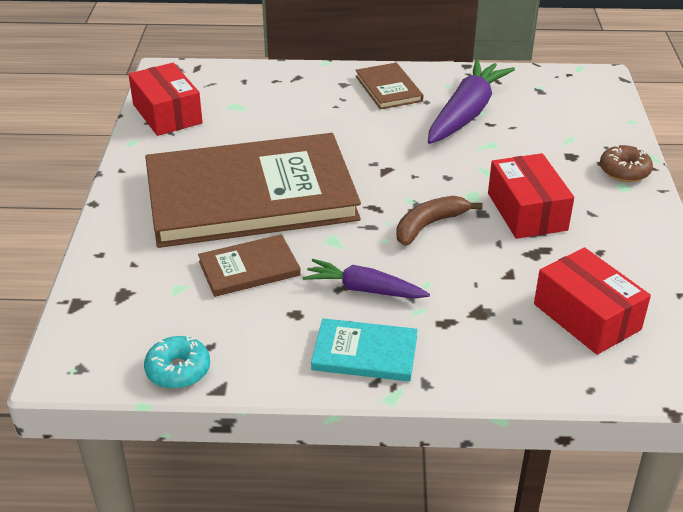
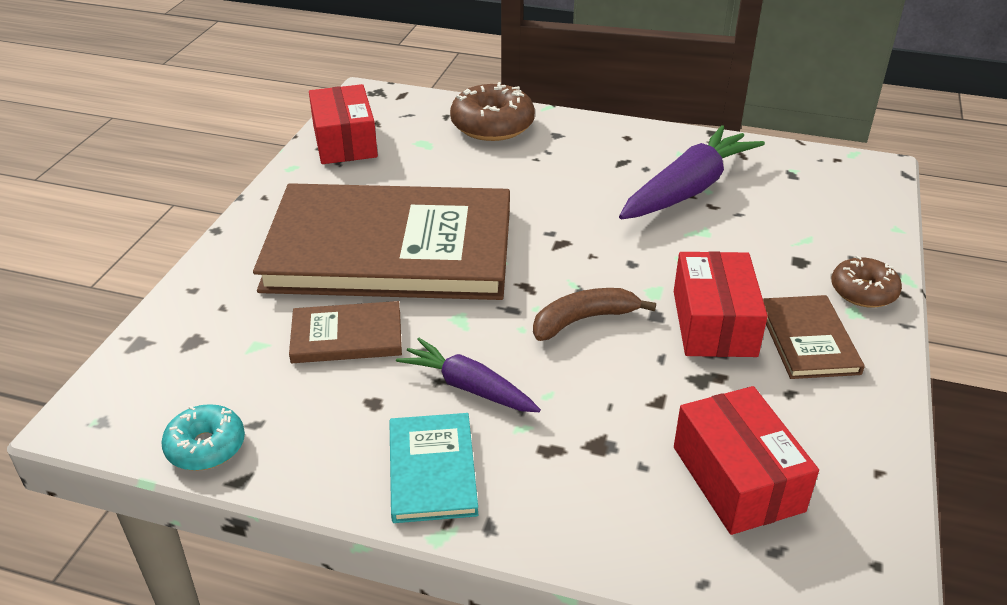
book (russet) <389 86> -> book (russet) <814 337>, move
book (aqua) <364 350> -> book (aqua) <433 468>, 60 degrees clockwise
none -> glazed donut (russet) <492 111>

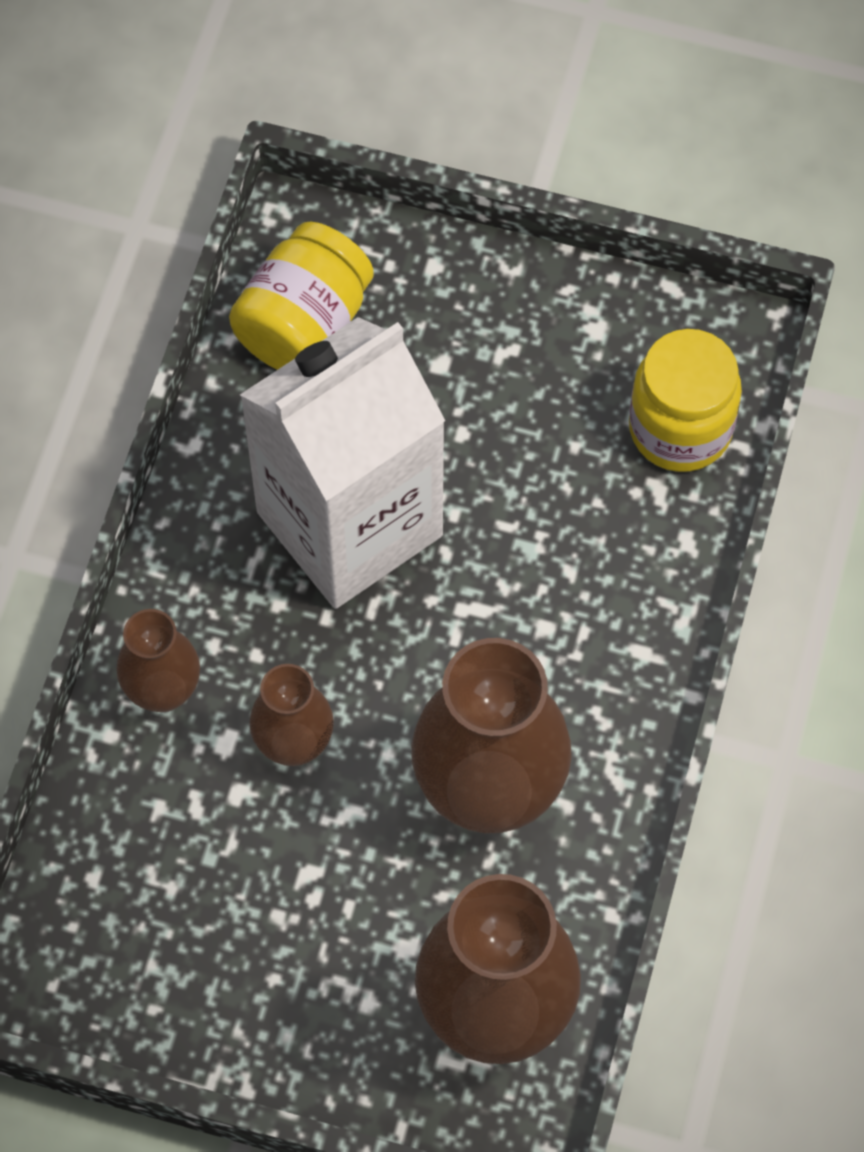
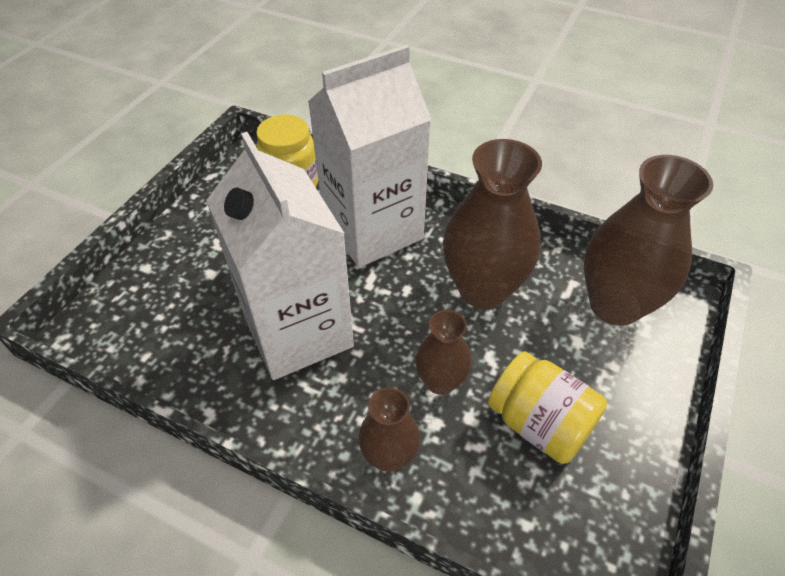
jam jar (golden) <301 296> -> jam jar (golden) <547 407>, move
none -> carton (pure white) <370 156>

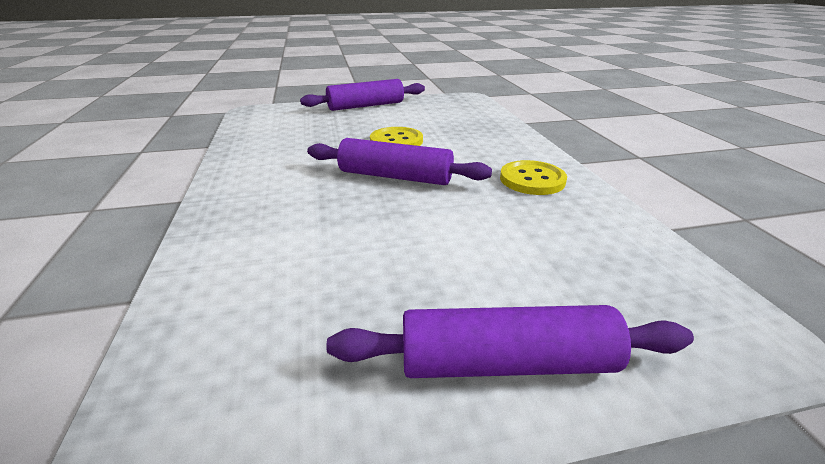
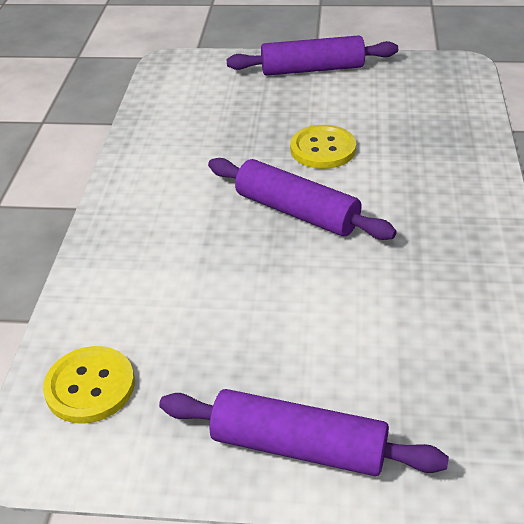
shirt button (golden) <533 177> -> shirt button (golden) <89 385>, move

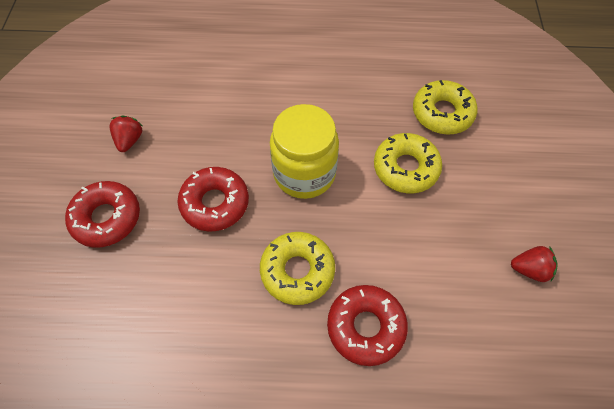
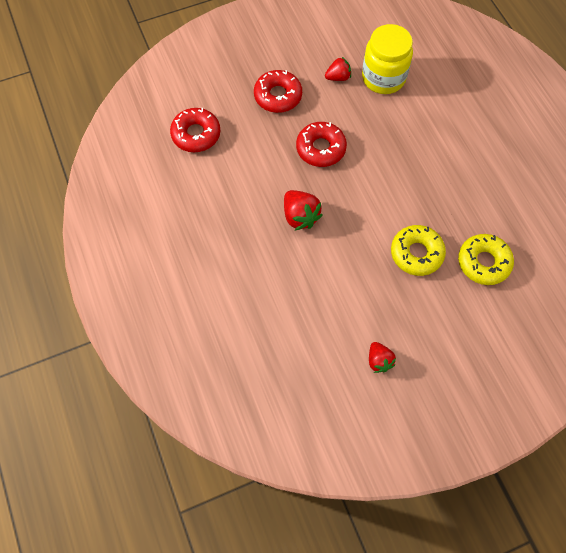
jam jar (golden) <304 151> -> jam jar (golden) <387 59>, move
glazed donut (golden) <297 268> -> berry (scarlet) <303 210>
glazed donut (scarlet) <367 325> -> glazed donut (scarlet) <195 130>, move

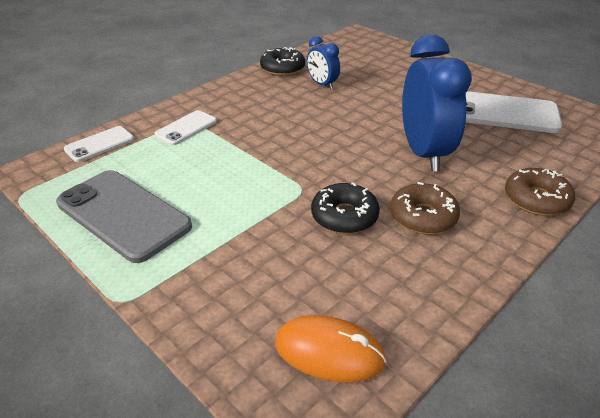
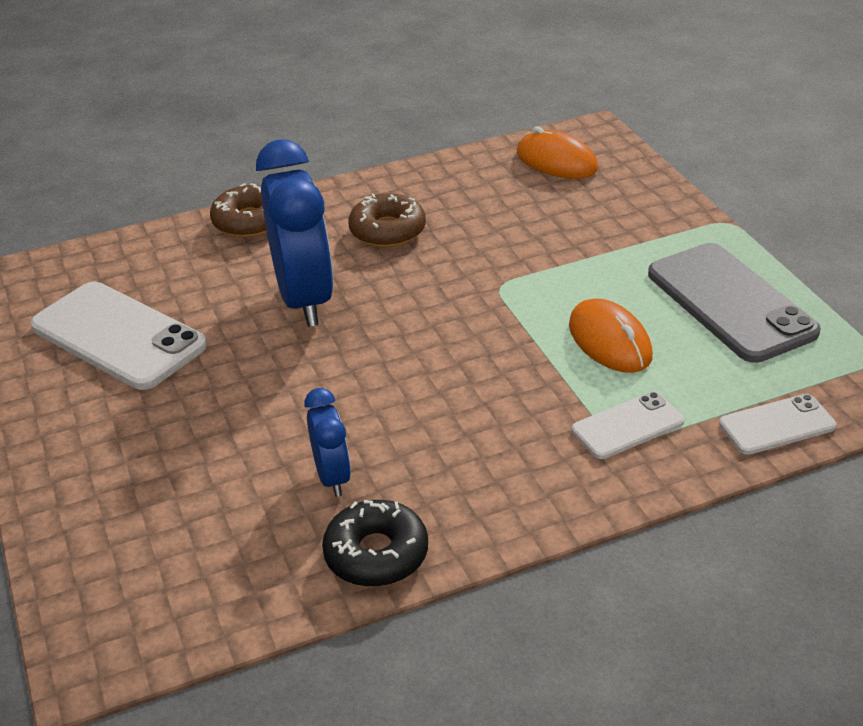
alarm clock (blue) <437 102> -> alarm clock (blue) <295 233>, 150 degrees clockwise
glazed donut (black) <345 208> -> none
none -> mouse (orange-coloured) <611 335>

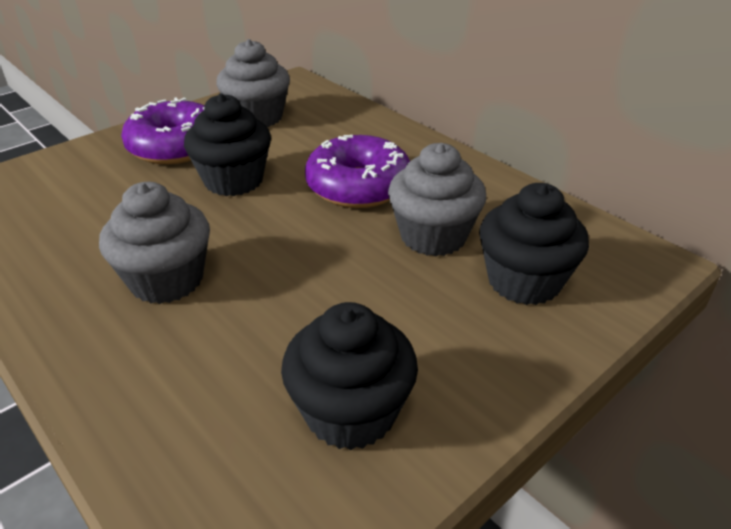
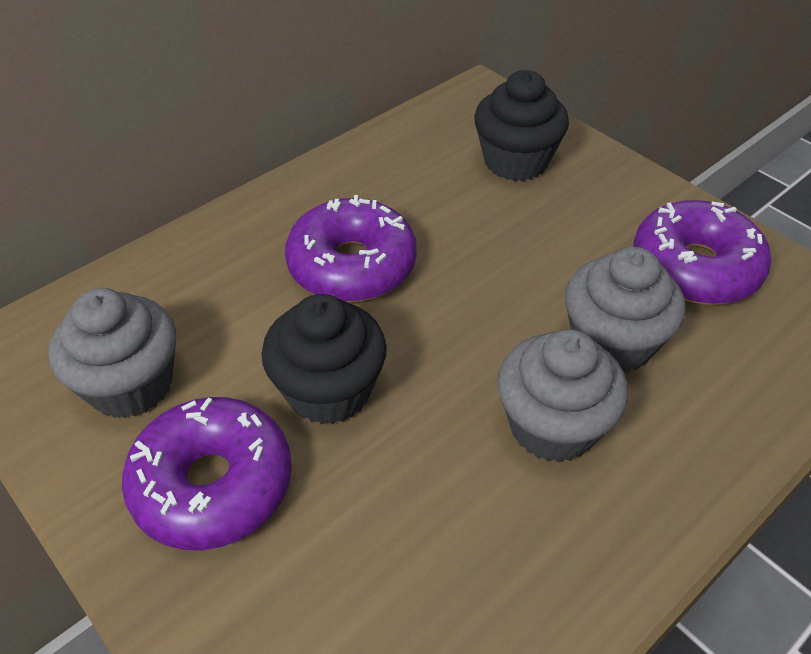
cupcake (grey) <437 200> -> cupcake (grey) <625 310>, move
cupcake (black) <349 376> -> glazed donut (violet) <702 252>

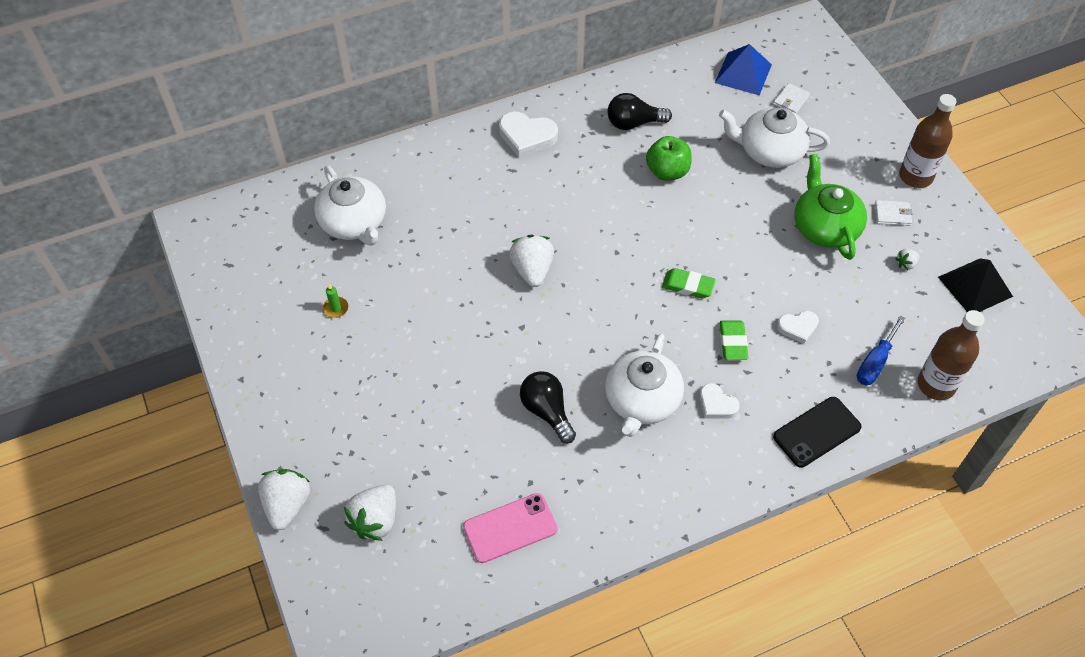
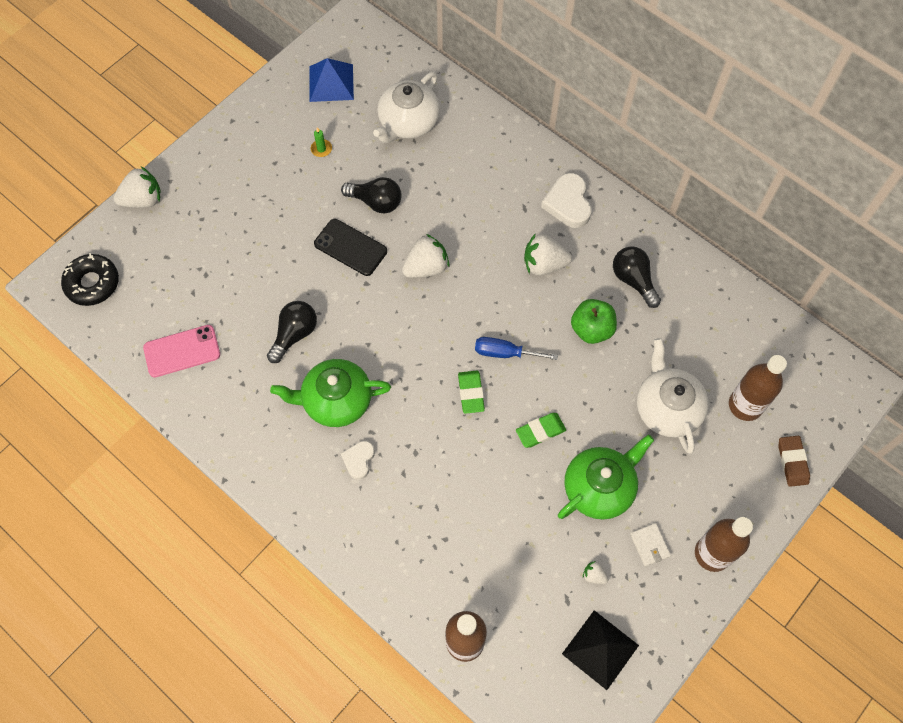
pyramid (blue) <743 69> -> pyramid (blue) <331 80>, move
billfold (pure white) <791 98> -> bottle (russet) <758 388>
heart (pure white) <798 327> -> none
flat screwdriver (blue) <881 350> -> flat screwdriver (blue) <516 348>, move
gum eraser (emerald) <734 340> -> gum eraser (emerald) <541 430>, move
china teapot (pure white) <644 385> -> china teapot (emerald) <330 393>
phone (black) <817 432> -> phone (black) <350 247>, move
berry (pure white) <370 512> -> berry (pure white) <548 254>, move
phone (rose-pink) <510 528> -> phone (rose-pink) <181 351>, 60 degrees counterclockwise
none -> bulb (black) <371 195>
none -> glazed donut (black) <90 279>
none -> gum eraser (russet) <794 461>

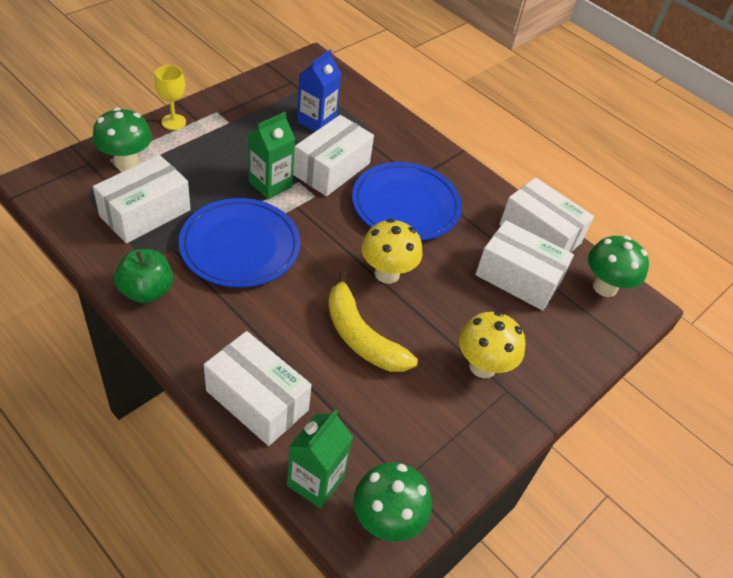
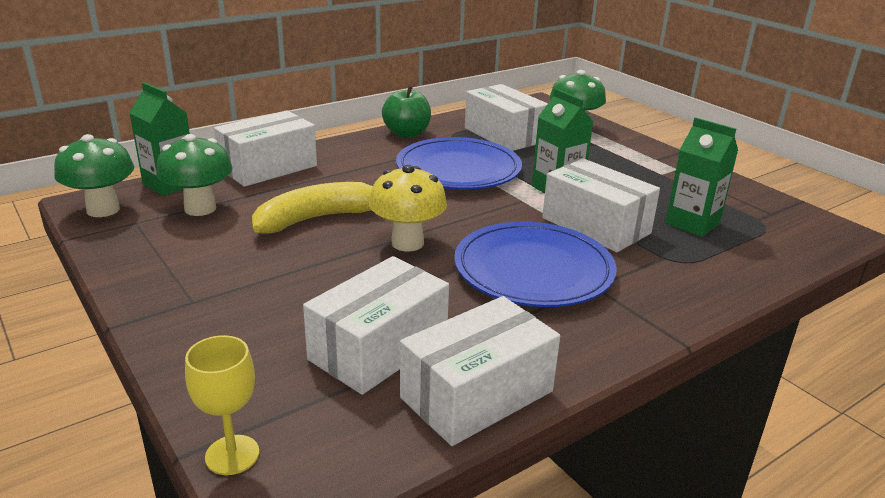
carton (blue) <319 90> -> carton (emerald) <701 177>
chalice (golden) <170 97> -> chalice (golden) <222 405>, move
fungus (emerald) <618 266> -> fungus (emerald) <194 175>, move
fungus (golden) <492 344> -> none

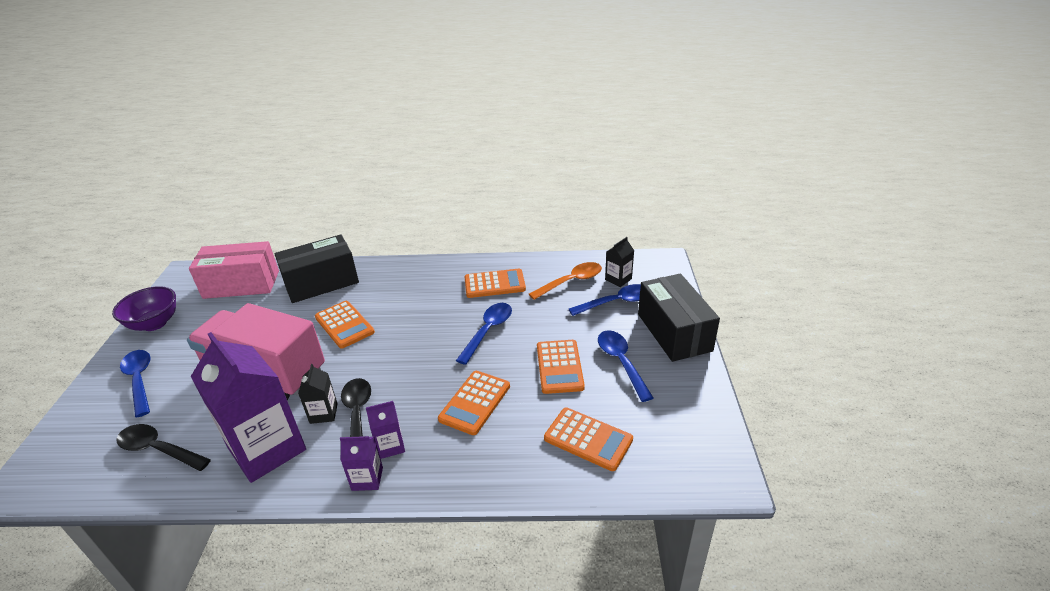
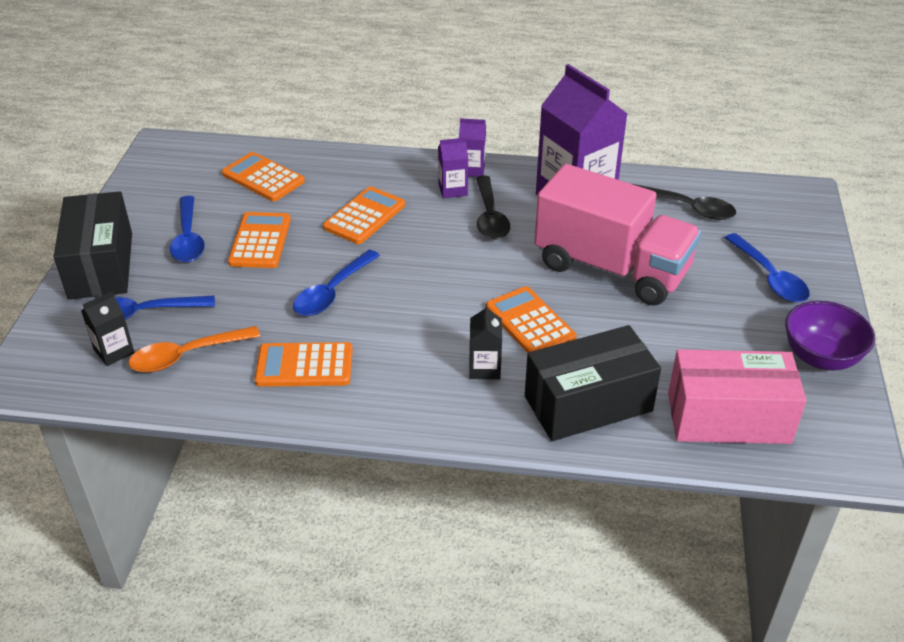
carton (black) <318 394> -> carton (black) <485 341>, move

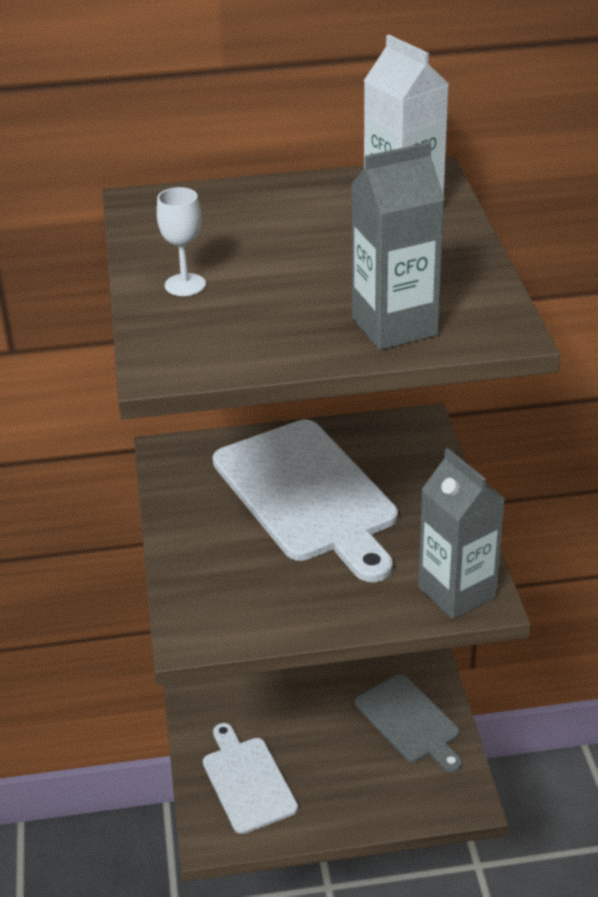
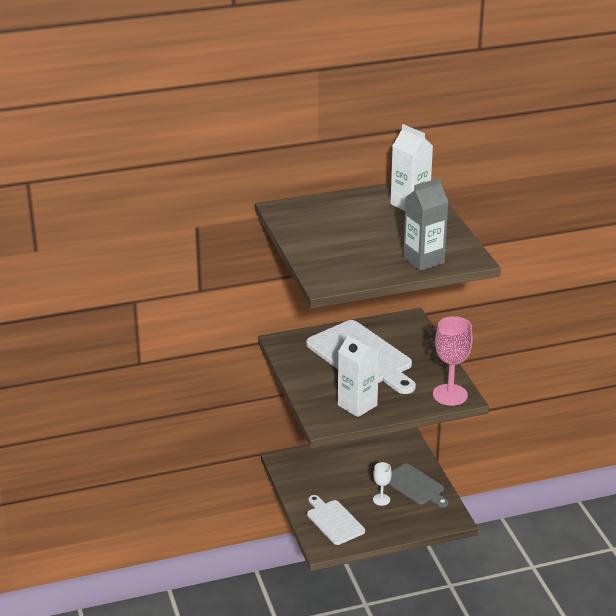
chalice (pure white) <181 241> -> chalice (pure white) <382 484>, move
carton (grey) <461 533> -> chalice (rose-pink) <453 361>
none -> carton (pure white) <358 373>

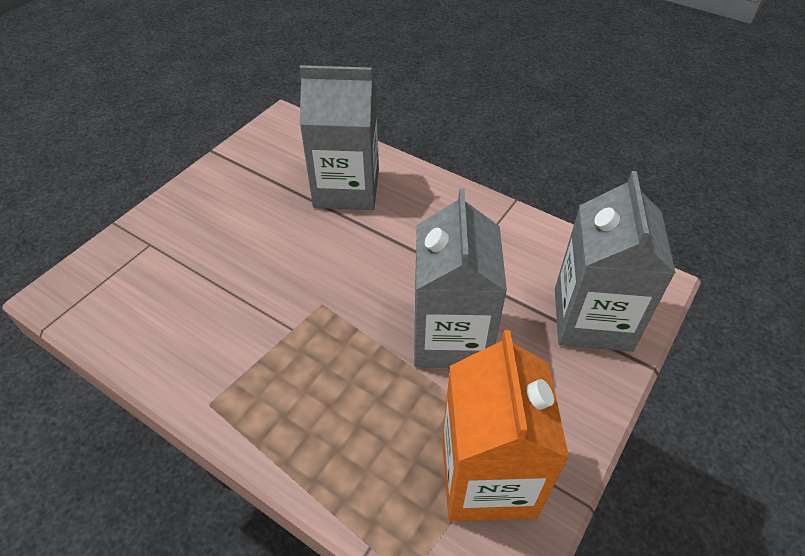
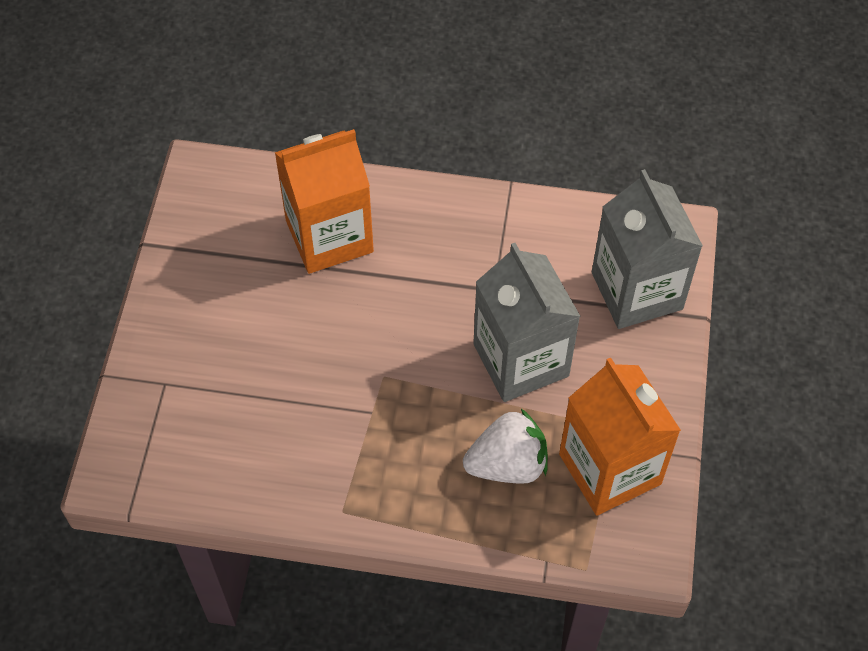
carton (grey) <339 137> -> carton (orange-coloured) <324 201>
none -> berry (pure white) <505 446>

